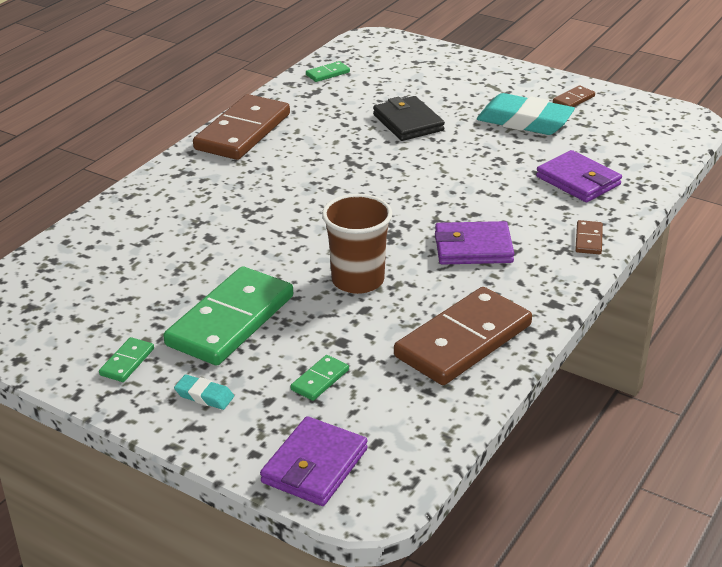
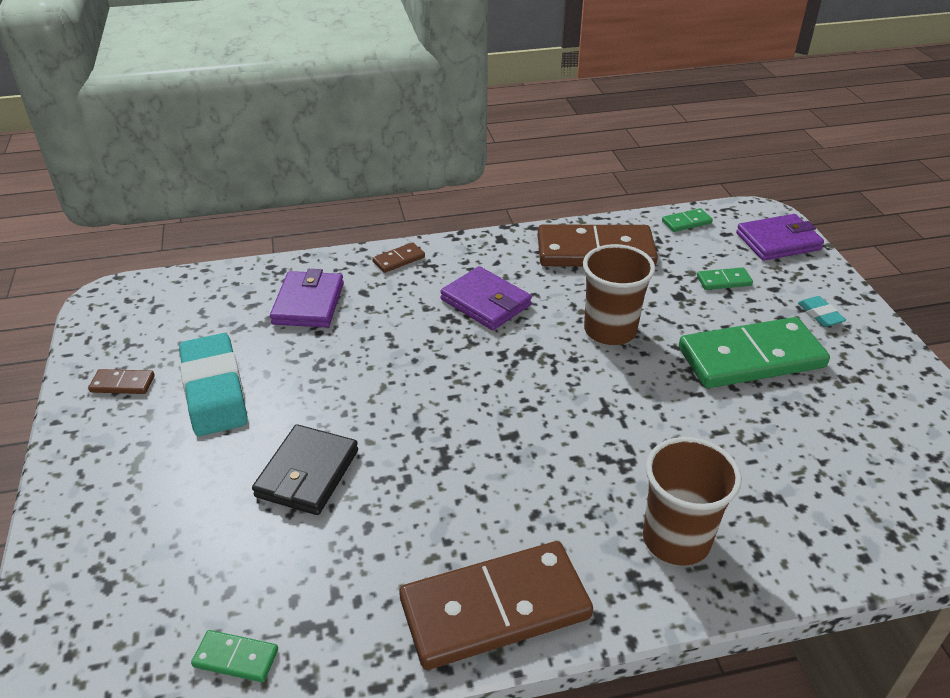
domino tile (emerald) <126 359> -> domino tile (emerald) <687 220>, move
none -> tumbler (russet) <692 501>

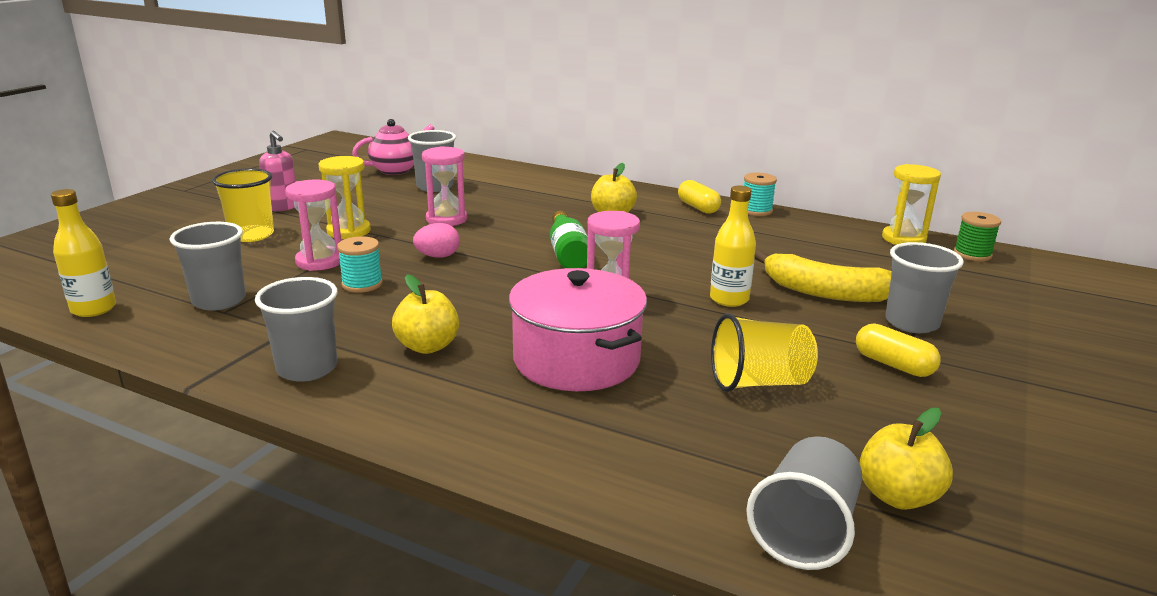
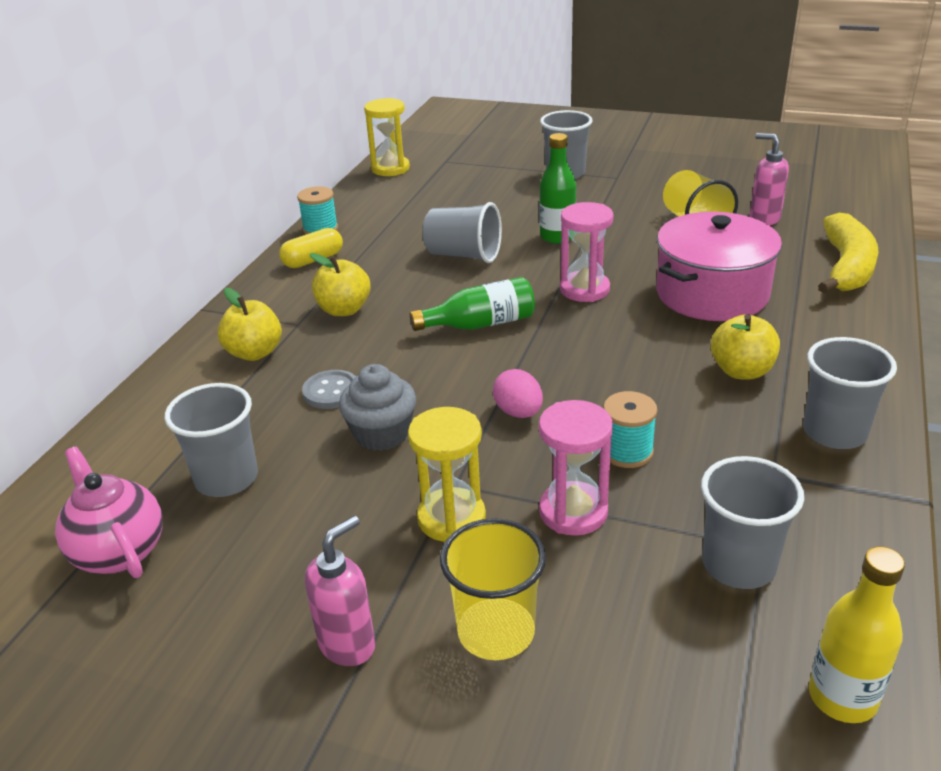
sand timer (rose-pink) <444 186> -> cupcake (grey) <377 407>
bottle (golden) <733 246> -> bottle (emerald) <557 188>
bobbin (emerald) <977 236> -> none
banana (golden) <823 276> -> banana (golden) <848 253>, move
pill (golden) <898 350> -> none
apple fruit (golden) <906 459> -> apple fruit (golden) <250 324>, move
tumbler (grey) <804 503> -> tumbler (grey) <462 232>, move
none -> pump bottle (rose-pink) <769 179>
none -> shirt button (grey) <329 389>

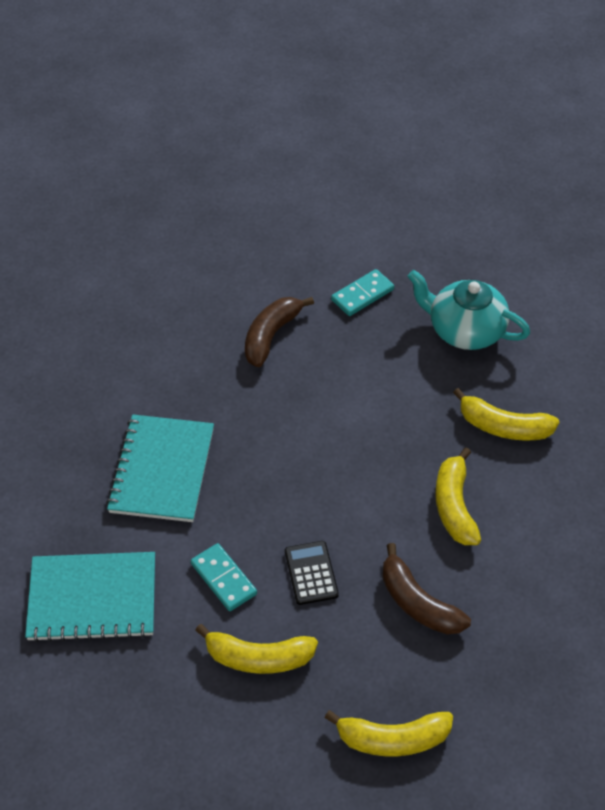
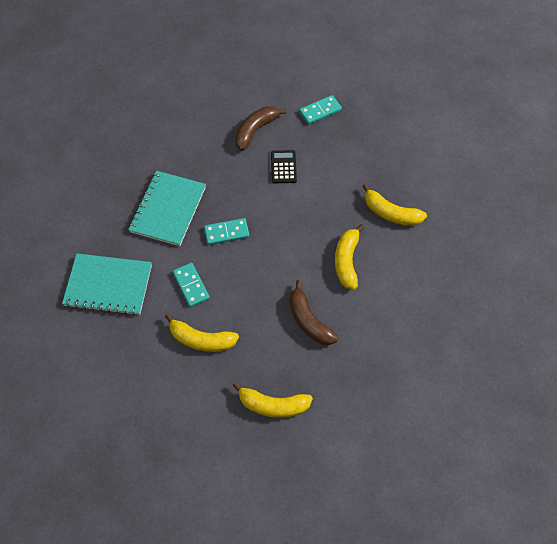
china teapot (aqua) <469 310> -> none
calculator (black) <312 573> -> calculator (black) <284 166>, move
none -> domino tile (aqua) <226 231>

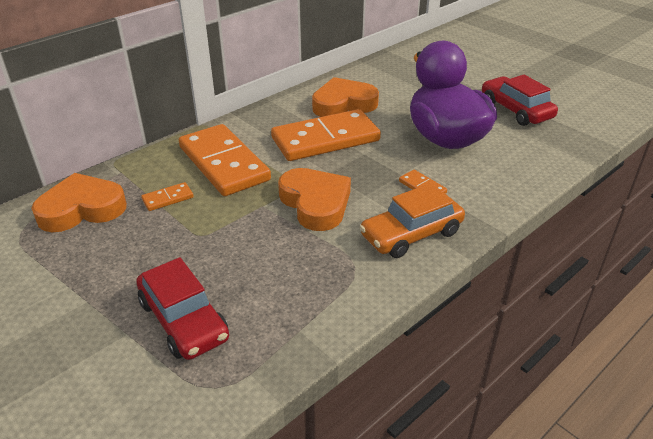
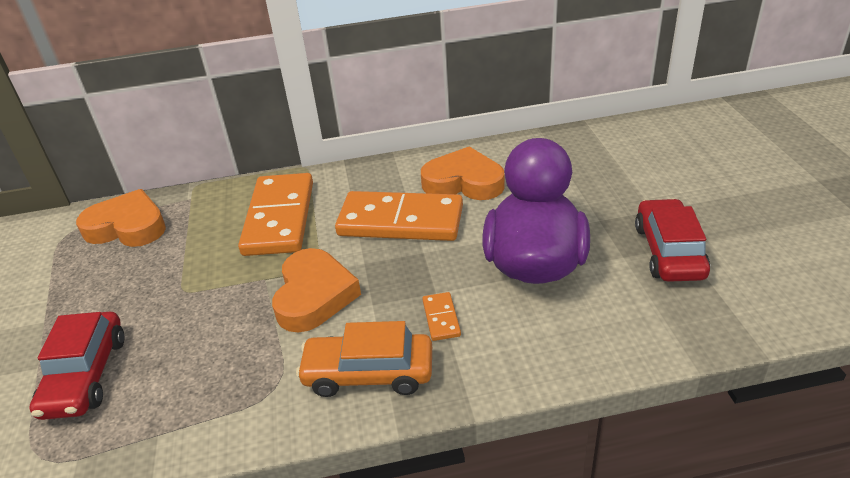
domino tile (orange-coloured) <167 196> -> none

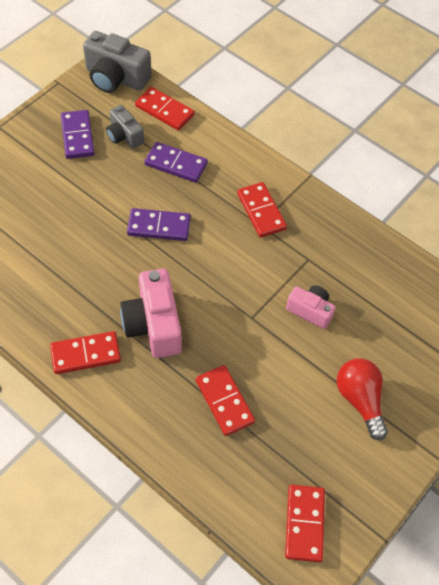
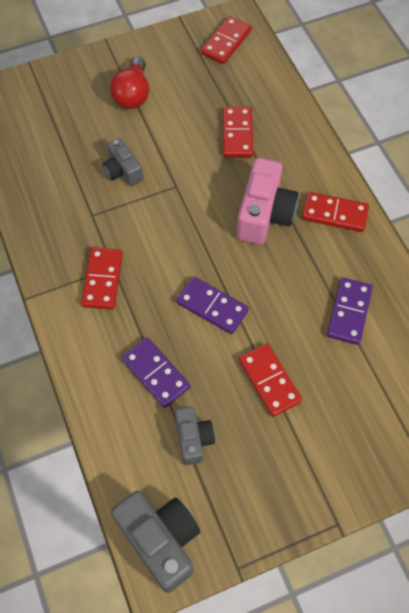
domino tile (scarlet) <165 108> -> domino tile (scarlet) <270 380>, move
domino tile (violet) <78 134> -> domino tile (violet) <350 311>, move
camera (rose-pink) <310 307> -> camera (grey) <123 162>

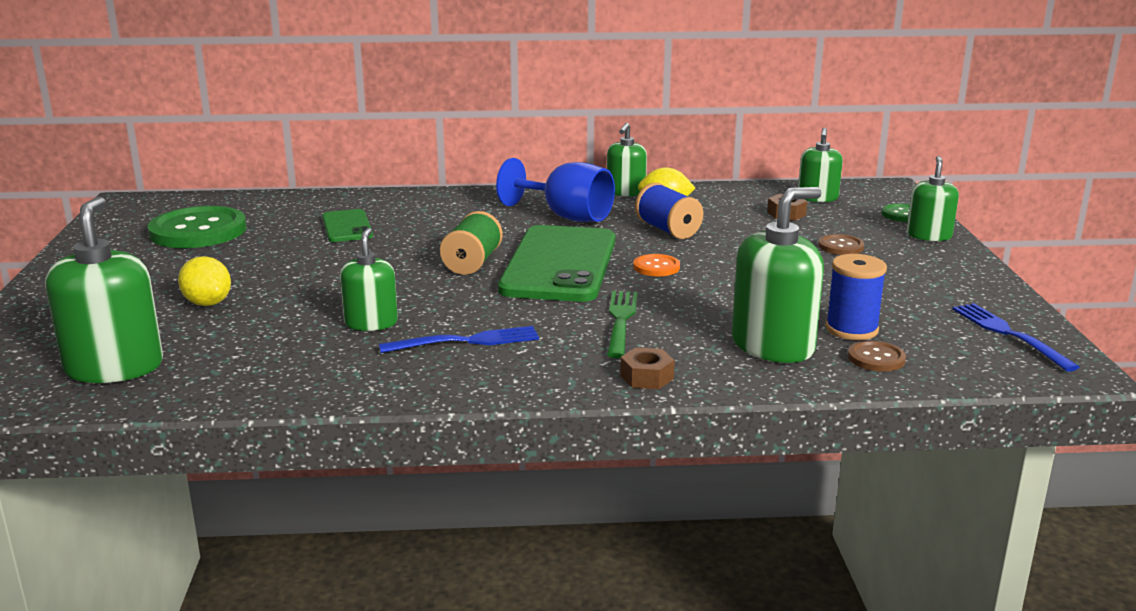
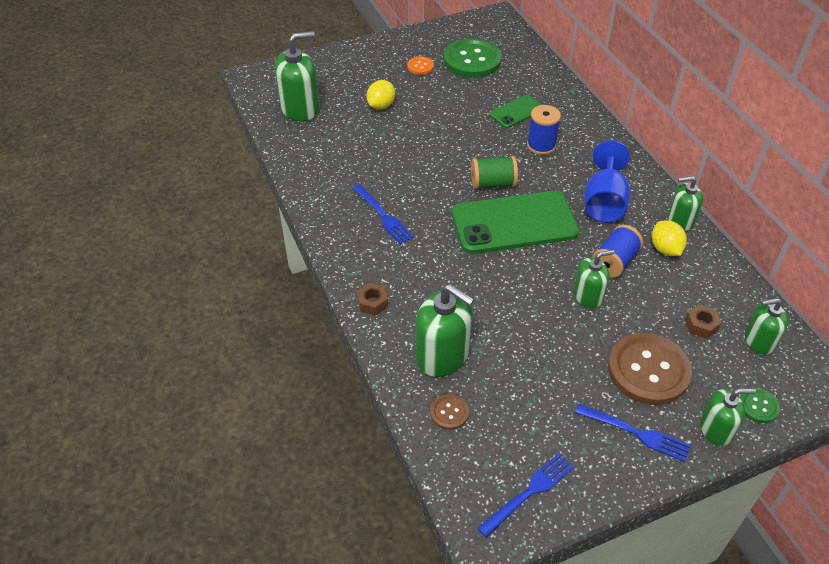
pump bottle (emerald) <369 279> -> pump bottle (emerald) <594 279>, move
shirt button (russet) <841 244> -> shirt button (russet) <650 369>, x2.17
shirt button (orange-coloured) <656 265> -> shirt button (orange-coloured) <420 65>, move
bobbin (blue) <856 297> -> bobbin (blue) <544 130>, move
dinner fork (emerald) <622 324> -> none
none -> dinner fork (blue) <632 433>

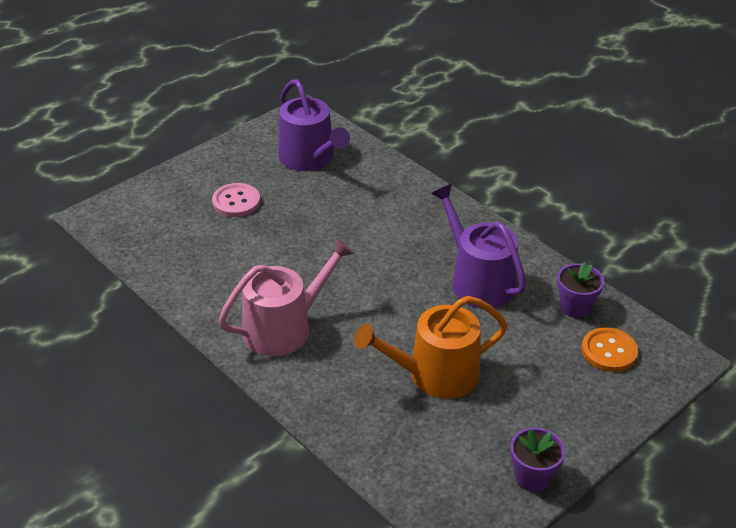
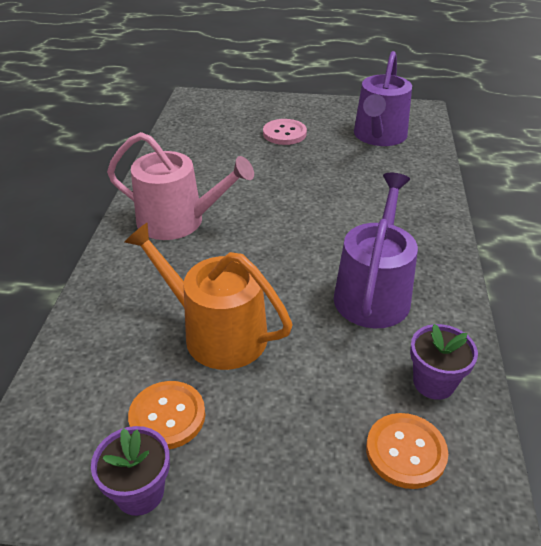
none -> shirt button (orange-coloured) <166 415>

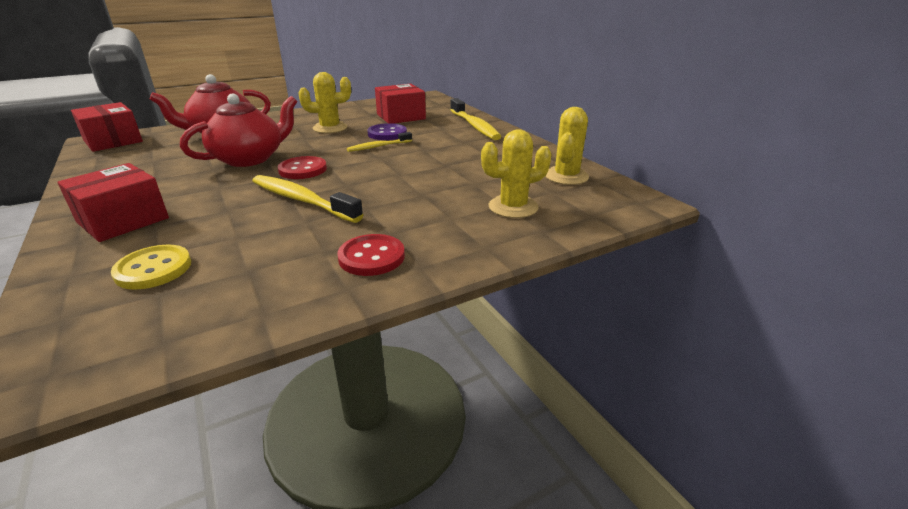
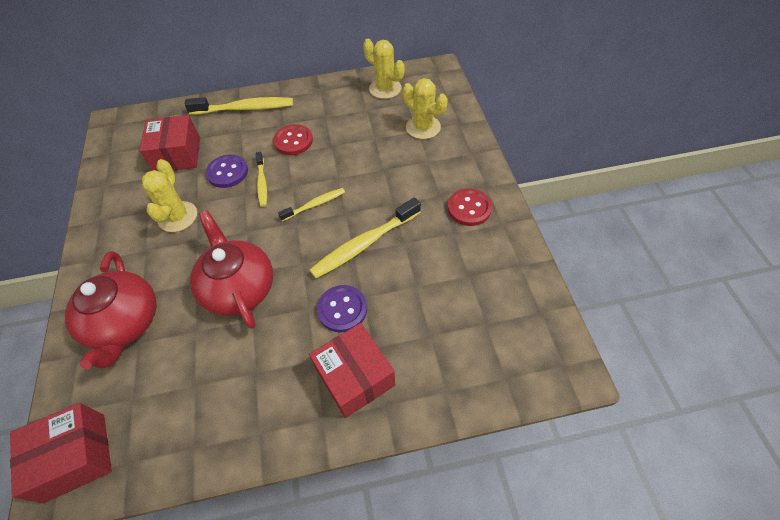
cactus (golden) <516 173> -> cactus (golden) <425 108>, 45 degrees counterclockwise
shirt button (scarlet) <302 167> -> shirt button (scarlet) <293 139>, move
shirt button (golden) <151 267> -> none
none -> tooth brush (golden) <311 204>
none -> shirt button (violet) <342 308>

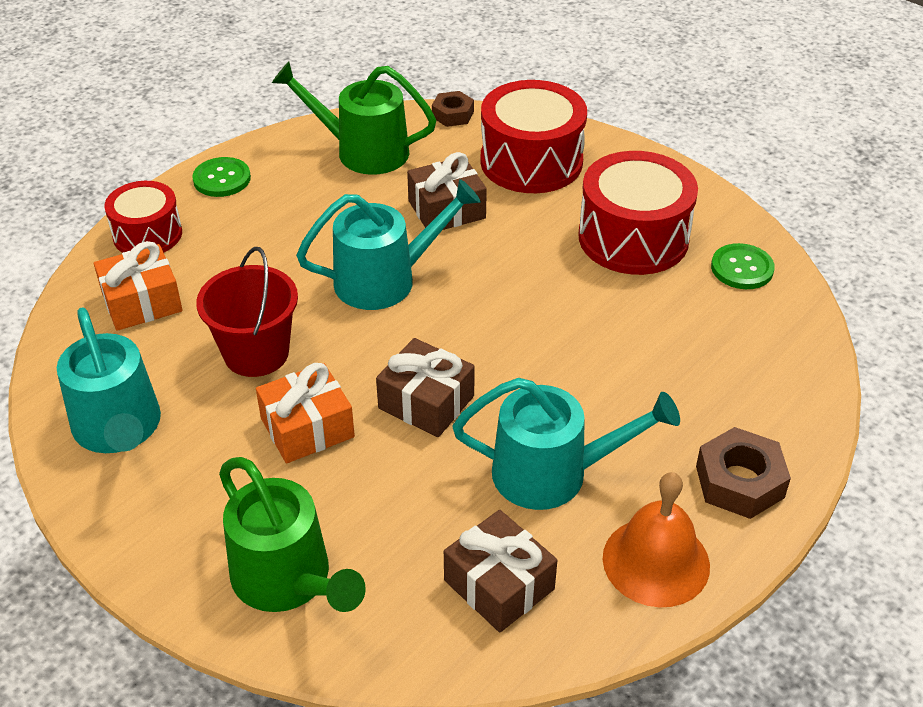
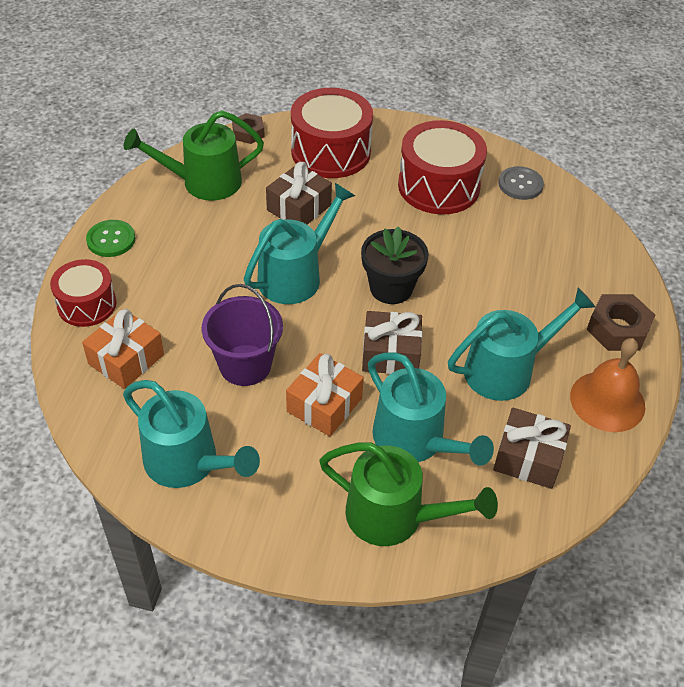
shirt button (emerald) <743 266> -> shirt button (grey) <521 183>
sand bucket (scarlet) <247 312> -> sand bucket (violet) <242 335>
none -> flower pot (black) <395 265>
none -> sprinkling can (aqua) <431 409>

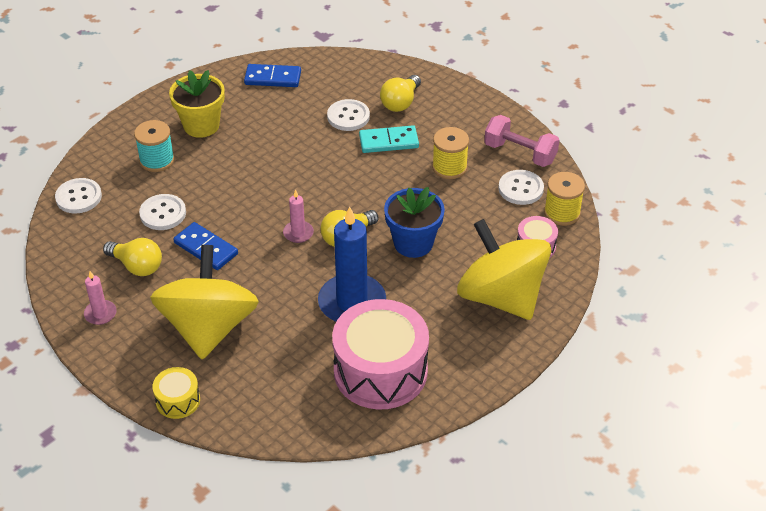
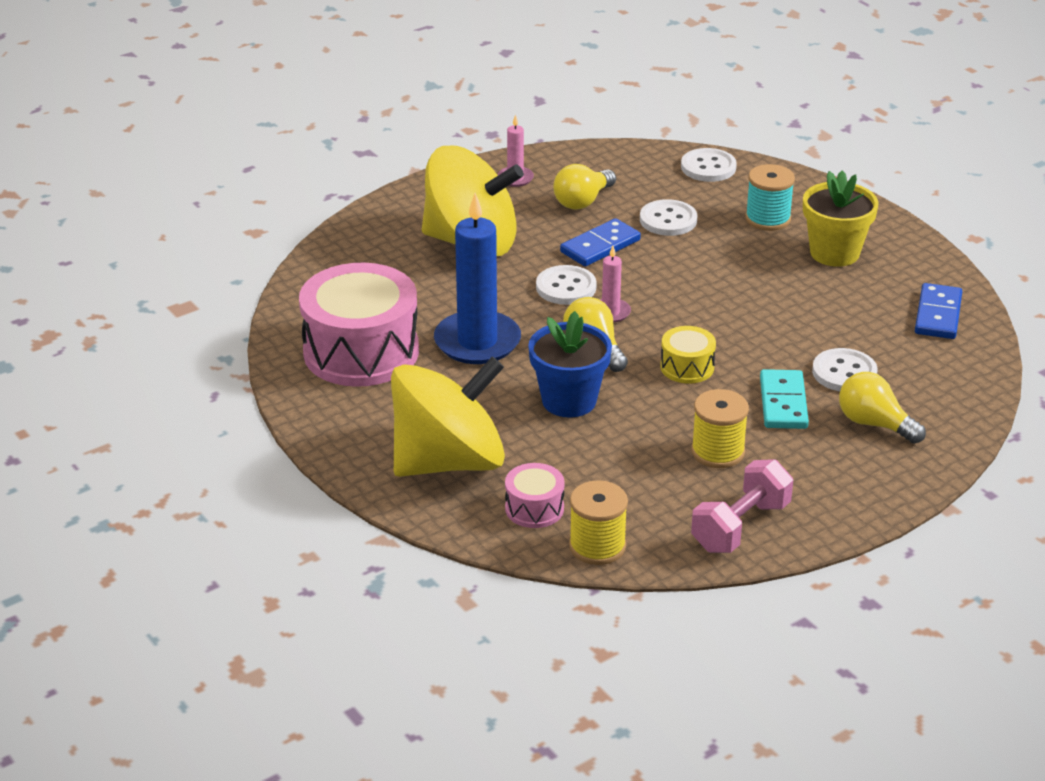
shirt button (pure white) <521 187> -> shirt button (pure white) <566 285>, move
toy drum (golden) <176 393> -> toy drum (golden) <688 355>, move

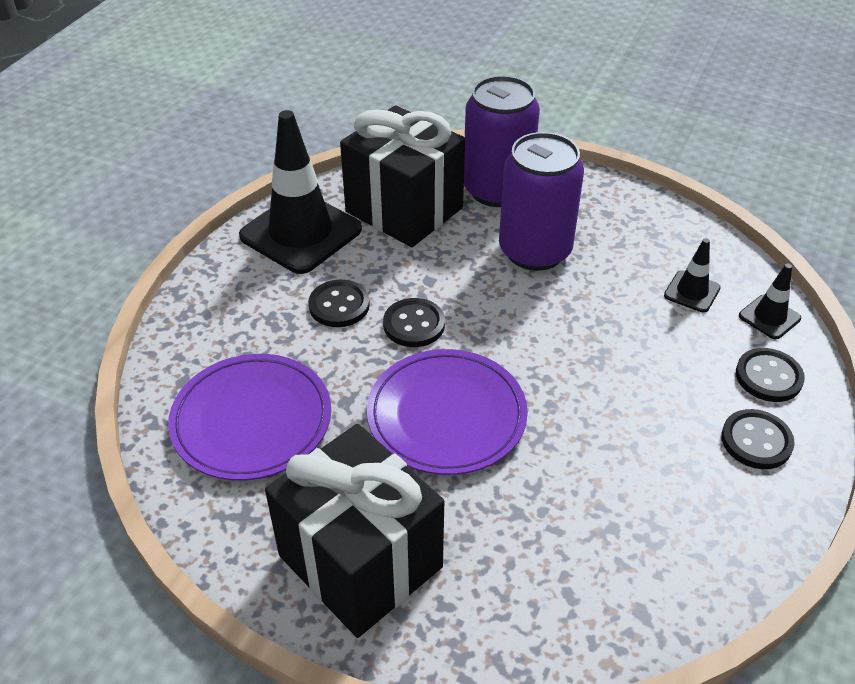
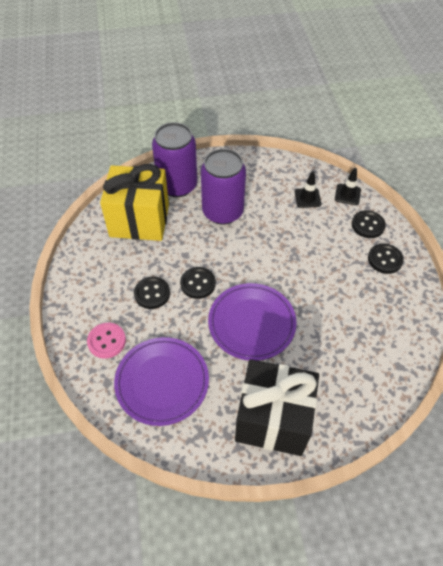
present (black) <402 176> -> present (golden) <134 202>
road cone (black) <300 192> -> none
none -> shirt button (rose-pink) <106 341>

